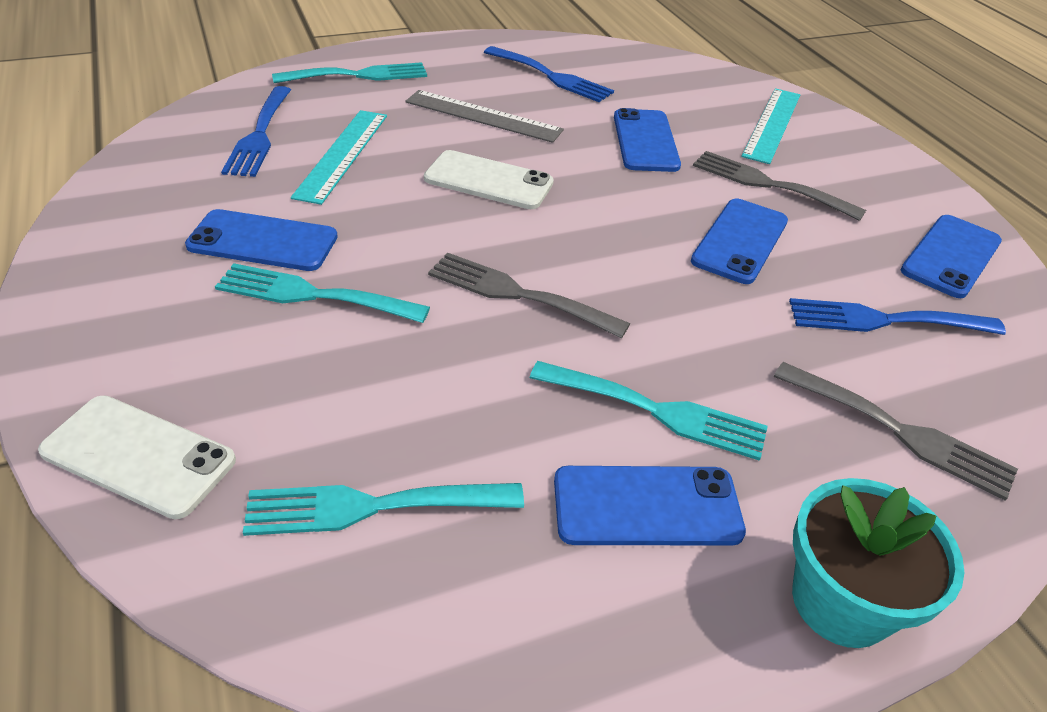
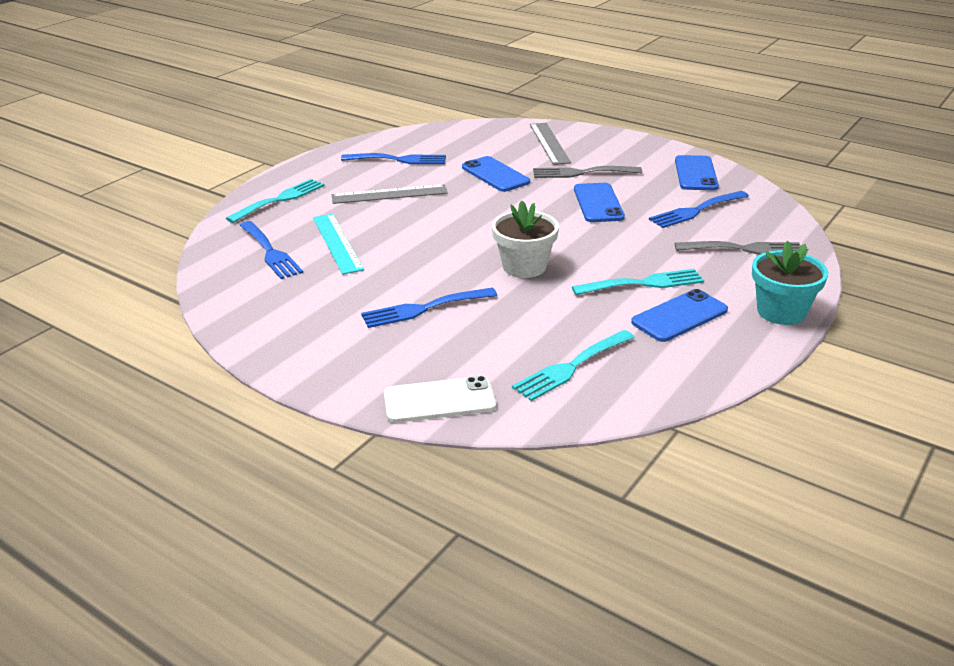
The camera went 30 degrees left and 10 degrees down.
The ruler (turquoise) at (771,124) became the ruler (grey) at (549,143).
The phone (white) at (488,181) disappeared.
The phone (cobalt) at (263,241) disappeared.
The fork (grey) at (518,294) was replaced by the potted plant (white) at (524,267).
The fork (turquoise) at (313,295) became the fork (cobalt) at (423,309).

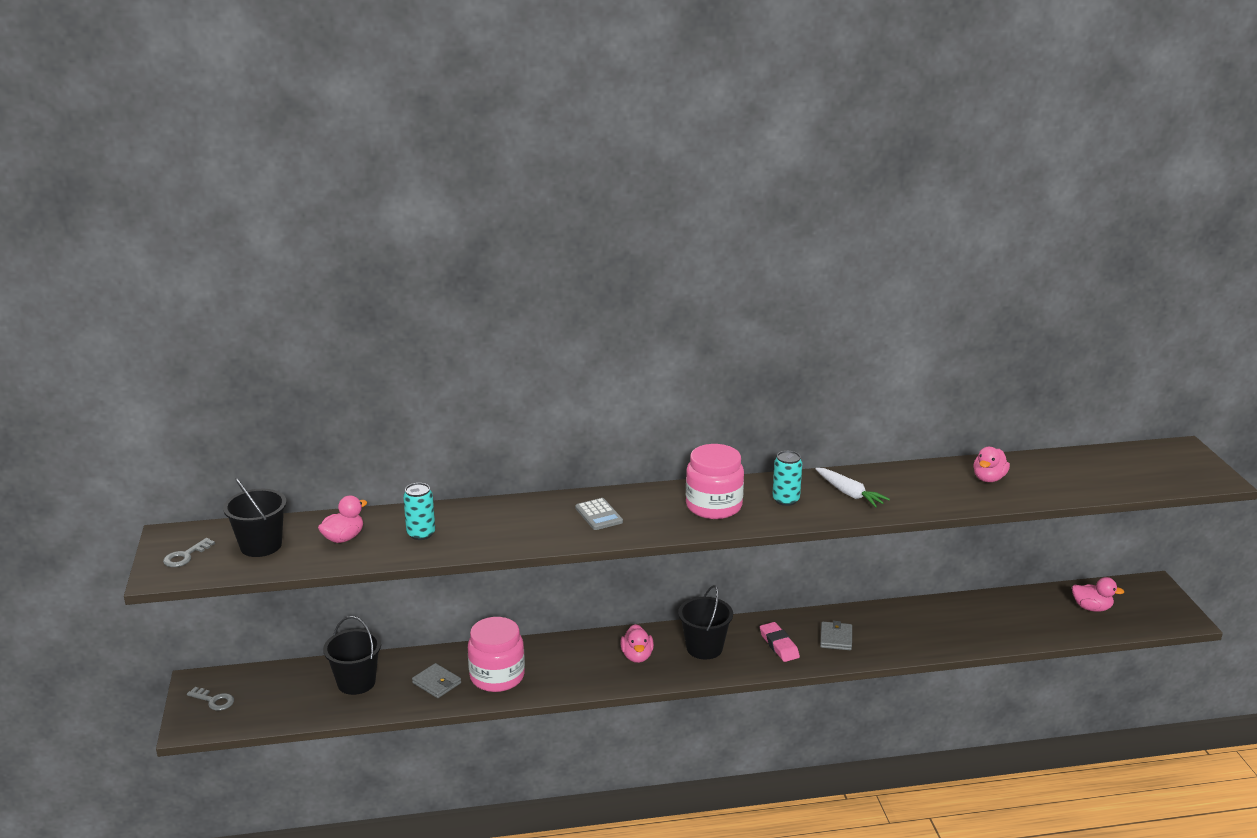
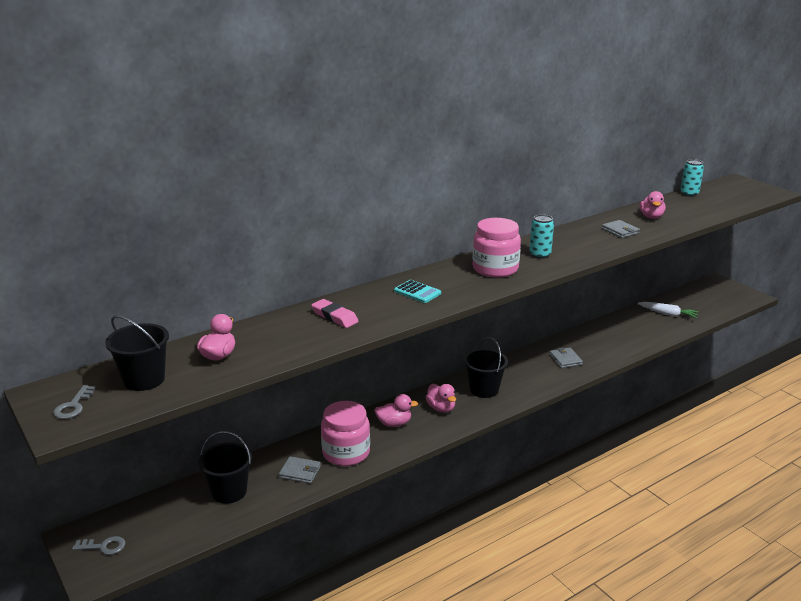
The camera went 25 degrees left and 0 degrees up.
The carrot (white) moved from (849,493) to (668,314).
The soda can (turquoise) moved from (421,534) to (689,194).
The pocket calculator (grey) at (598,515) became the pocket calculator (turquoise) at (417,292).
The duck (rosy) moved from (1091,608) to (394,423).
The gum eraser (rosy) moved from (779,645) to (335,317).
The billfold (grey) at (620,231) appeared.

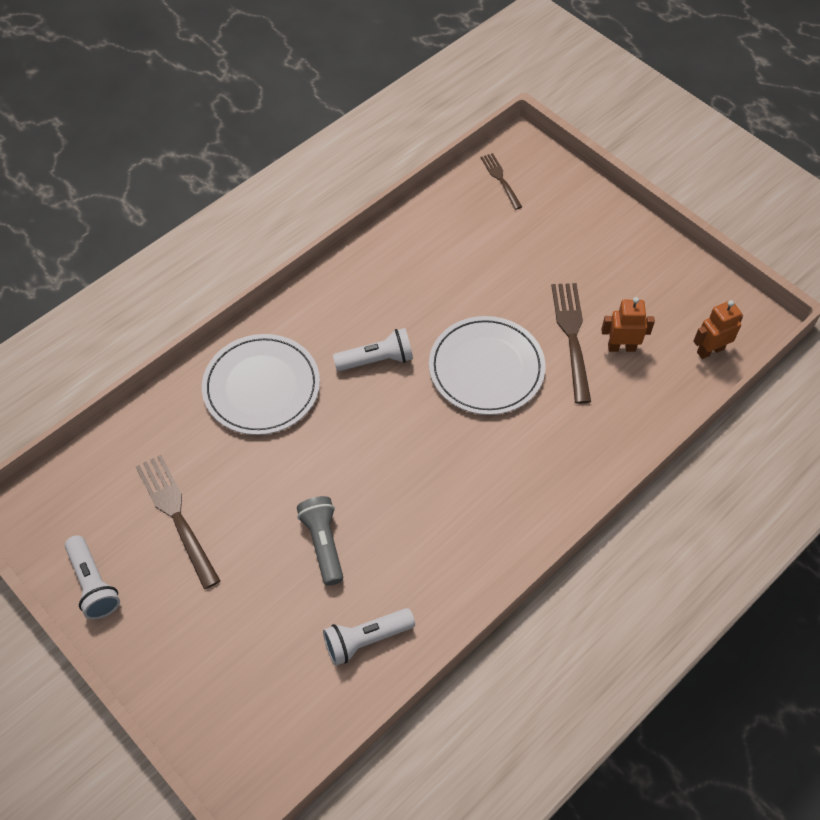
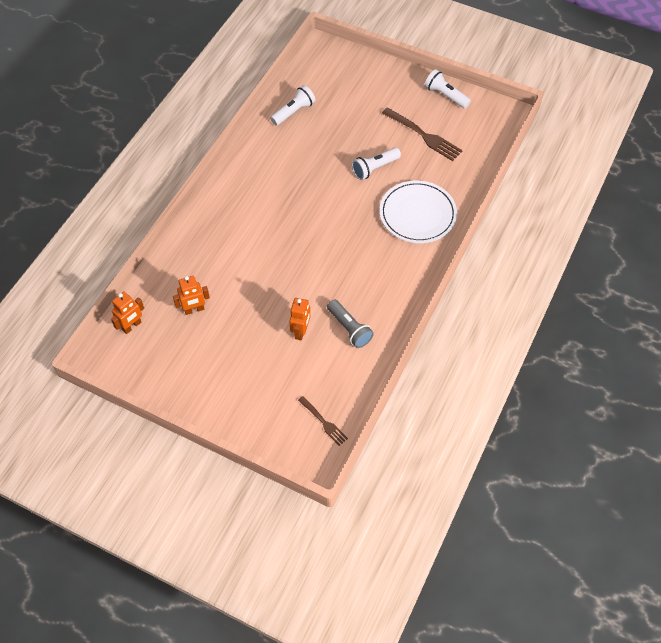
The camera went 160 degrees right and 0 degrees up.
The fork (dark brown) at (572,337) disappeared.
The flat dish (white) at (486,368) disappeared.
The pocket torch (white) moved from (377,360) to (374,168).
The pocket torch (grey) moved from (323,543) to (349,329).
The robot figure (orange) at (301,331) appeared.

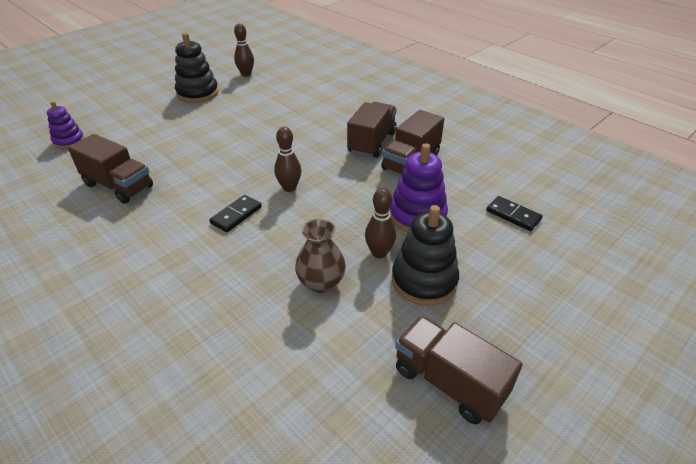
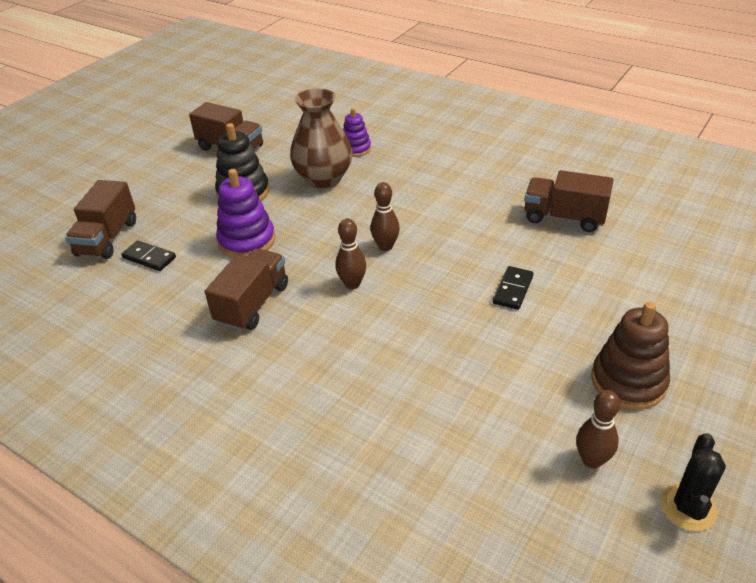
The camera went 170 degrees right and 0 degrees up.
The stacking rings (jet-black) at (197,93) became the stacking rings (dark brown) at (628,381).
The stacking rings (purple) moved from (69,141) to (356,149).
The lorry (dark brown) moved from (372,142) to (107,238).
The bowling pin (dark brown) moved from (379,253) to (352,284).
The domino (jet-black) moved from (236,215) to (513,290).
The vase (dark brown) at (321,282) changed to 1.58 times the size.
The cactus (jet-black) at (687,507) appeared.

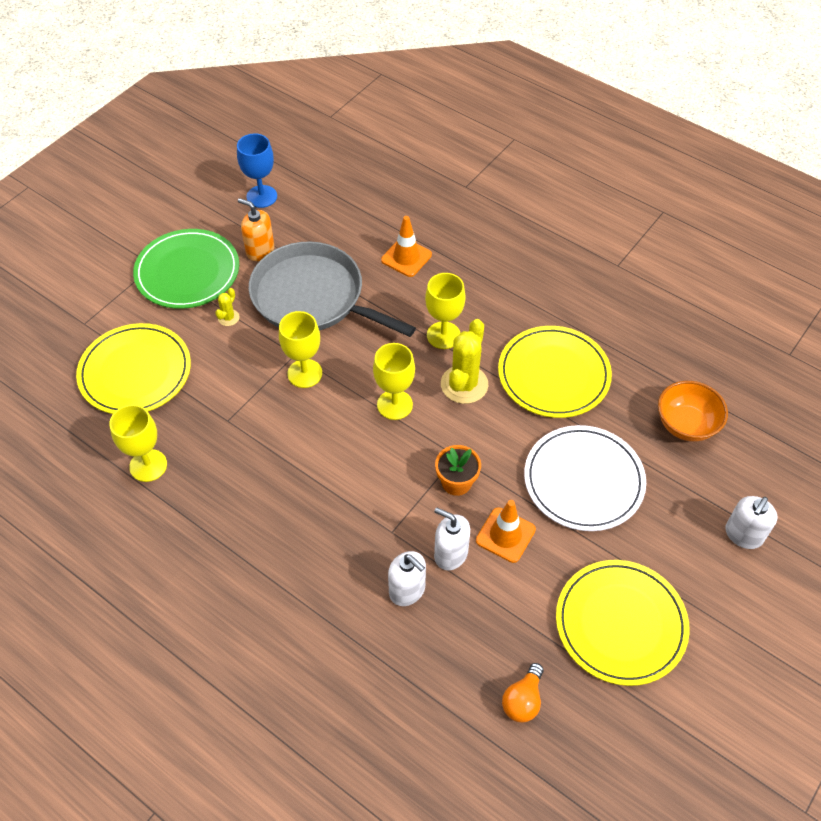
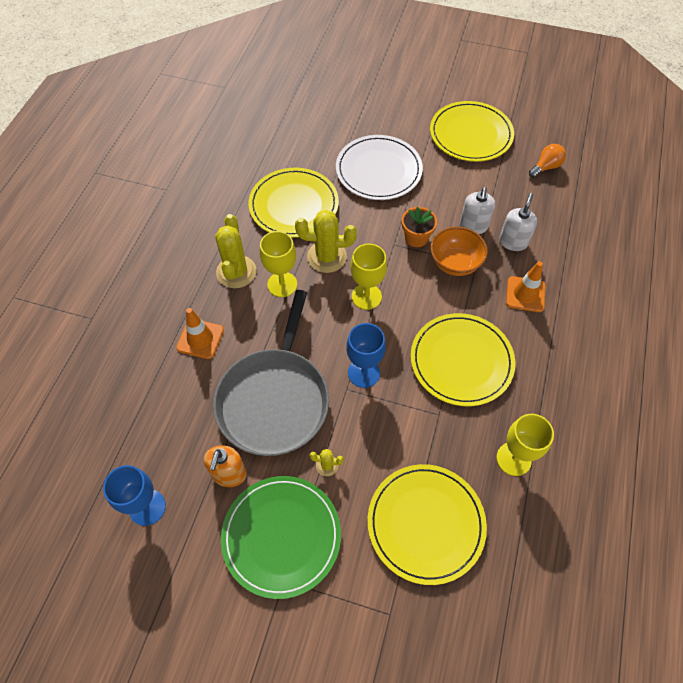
The camera went 110 degrees left and 5 degrees up.
The goblet (bright yellow) at (304,373) became the goblet (cobalt) at (364,373).
The serving bowl (orange) moved from (686,425) to (455,263).
The pump bottle (white) at (743,535) disappeared.
The safety cone (orange) moved from (505,535) to (525,294).
The light bulb (orange) at (523,700) turned 45 degrees counterclockwise.
The cactus (bright yellow) at (236,272) appeared.
The flat dish (bright yellow) at (461,361) appeared.

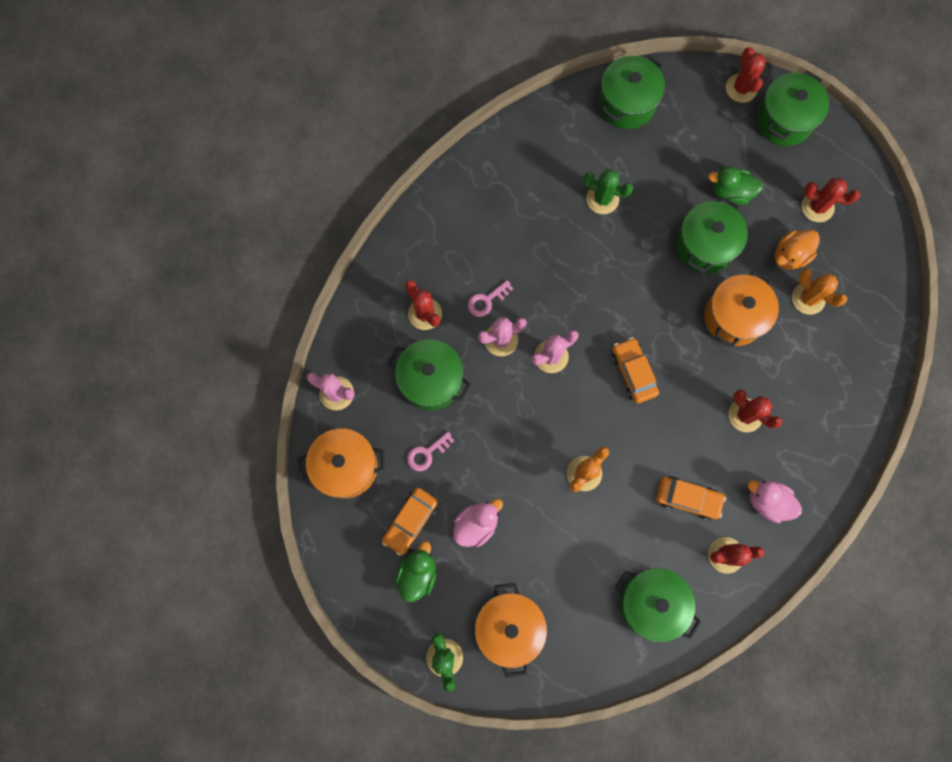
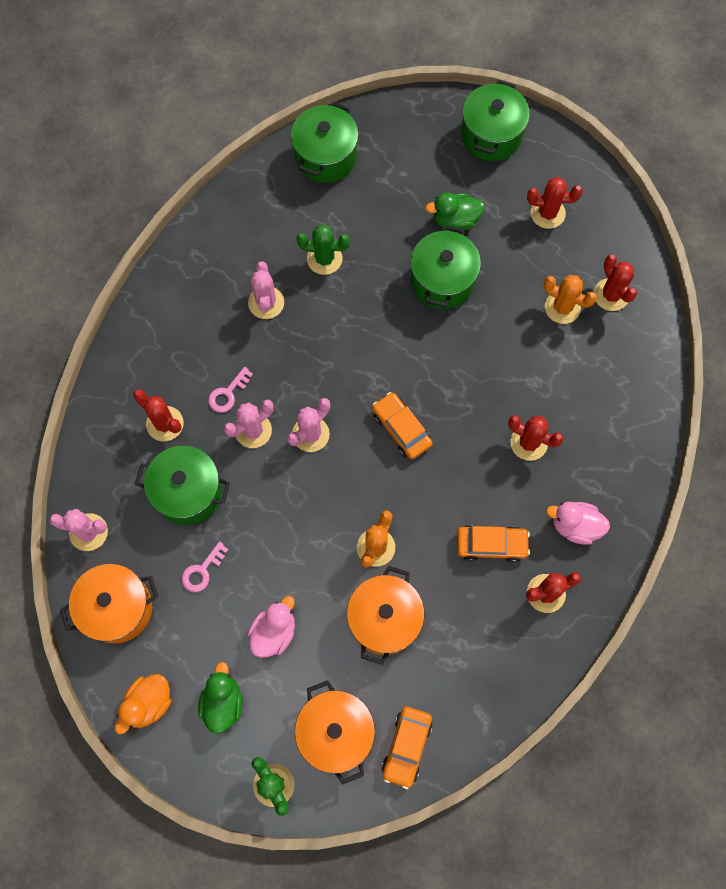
The camera went 15 degrees left and 5 degrees down.
The cactus (crimson) moved from (741,88) to (611,295).
The duck (orange) moved from (790,255) to (148,703).
The stockpot (orange) moved from (733,317) to (384,619).
The automobile (orange) moved from (410,521) to (406,747).
The stockpot (leaf-green) at (650,603) disappeared.
The cactus (rosy) at (266,303) appeared.

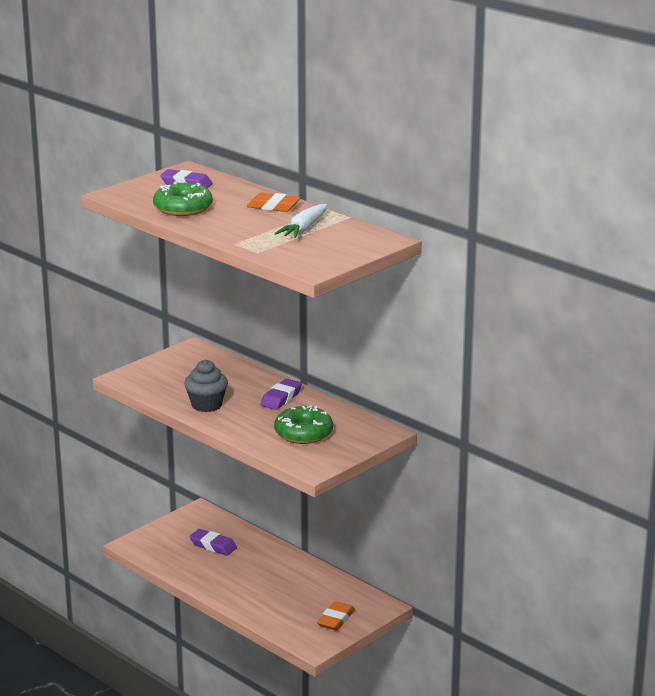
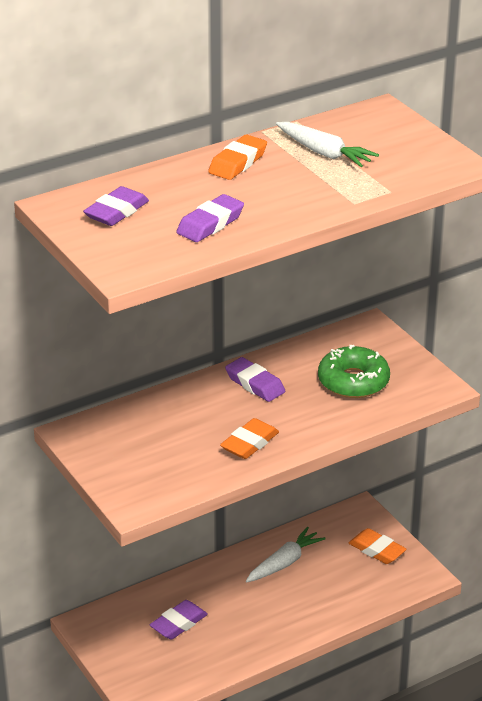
The camera went 75 degrees left and 10 degrees up.
The doughnut (leaf-green) at (183,208) was replaced by the gum eraser (purple) at (210,224).
The cupcake (grey) at (206,405) was replaced by the gum eraser (orange) at (249,443).
The carrot (white) at (284,562) appeared.

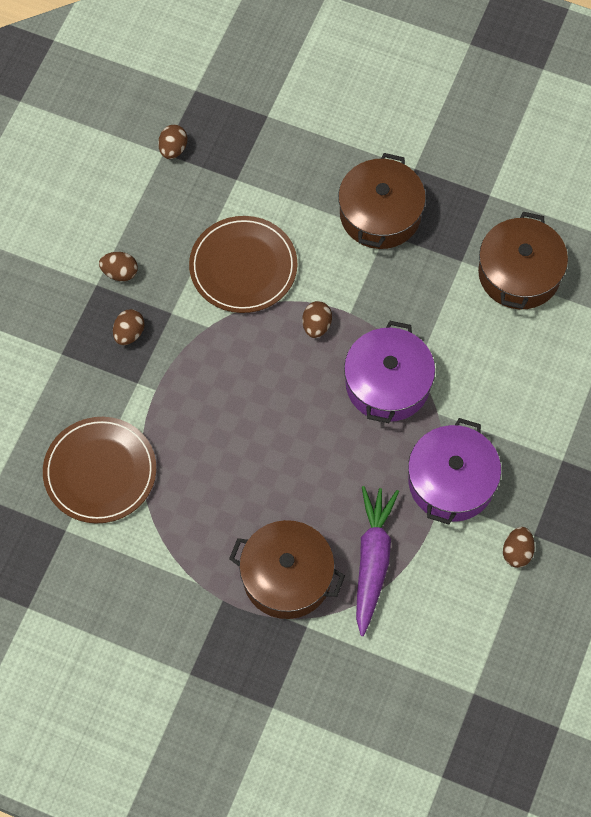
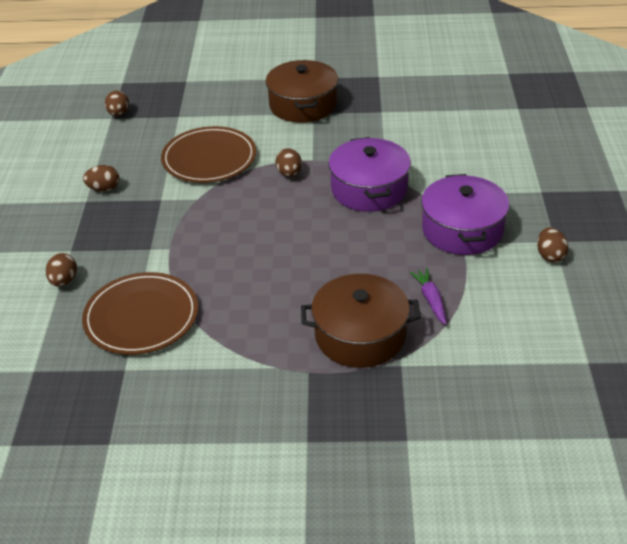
The camera went 20 degrees left and 25 degrees down.
The stockpot (dark brown) at (519,273) disappeared.
The egg shape (dark brown) moved from (129,333) to (64,281).
The carrot (purple) at (372,561) changed to 0.53 times the size.

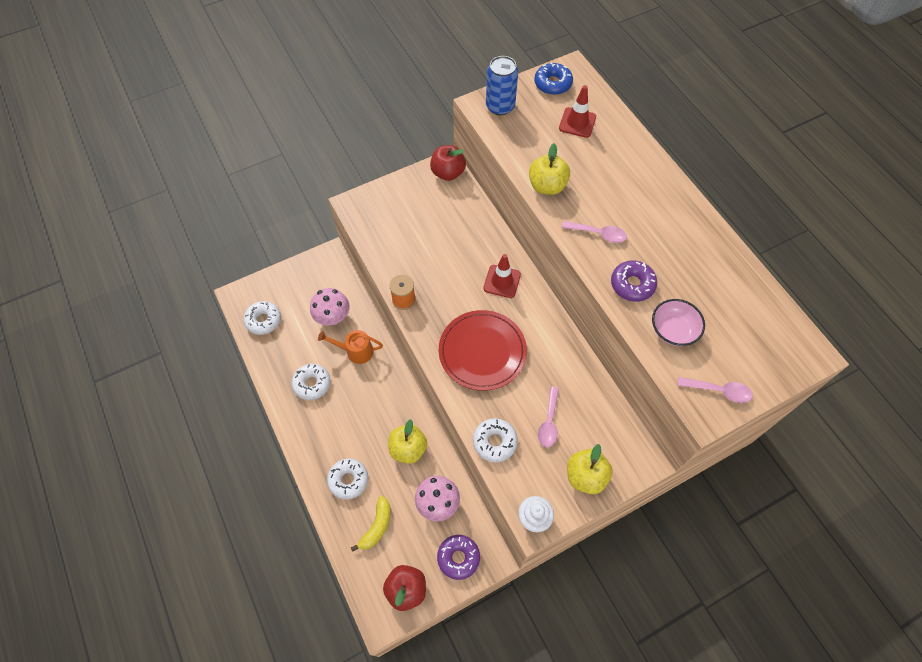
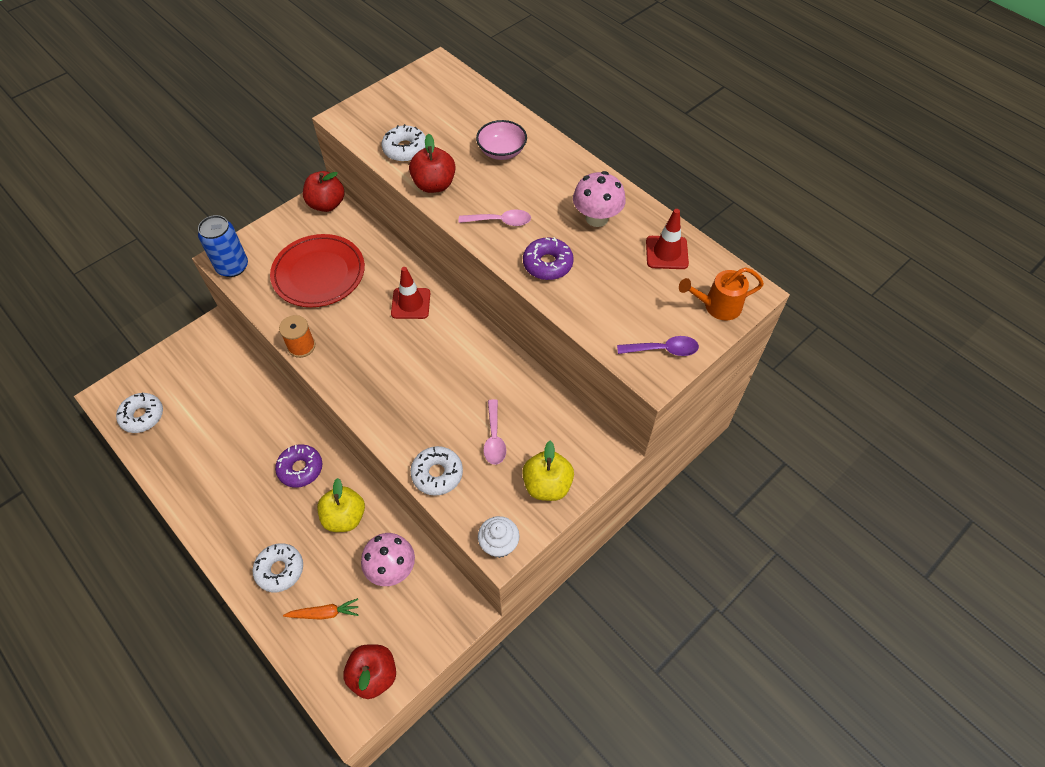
The camera went 15 degrees left and 5 degrees down.
The soda can (cobalt) moved from (500,106) to (232,267).
The doughnut (cobalt) at (552,84) disappeared.
The safety cone (crimson) moved from (577,123) to (666,253).
The toy apple (bright yellow) at (547,186) became the toy apple (crimson) at (434,185).
The mushroom (rosy) moved from (333,317) to (596,218).
The serving bowl (rosy) moved from (673,330) to (502,151).
The flat dish (crimson) moved from (482,352) to (319,274).
The sprinkling can (orange) moved from (355,351) to (717,306).
The doughnut (white) moved from (312,384) to (405,149).
The spoon (rosy) at (719,391) became the spoon (purple) at (663,350).
The toy banana (bright yellow) at (377,526) was replaced by the carrot (orange) at (324,613).
The doughnut (purple) moved from (458,558) to (300,469).

